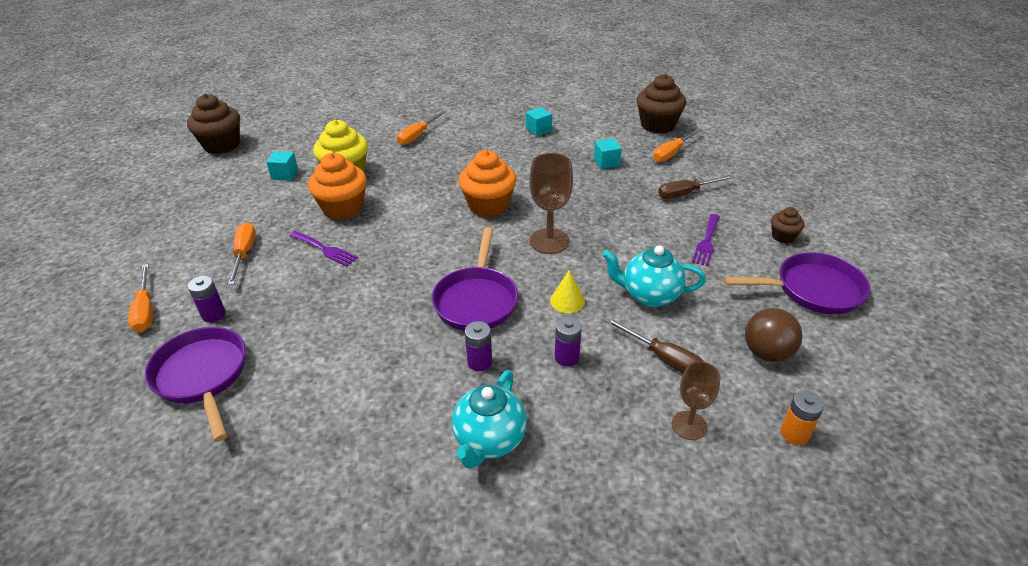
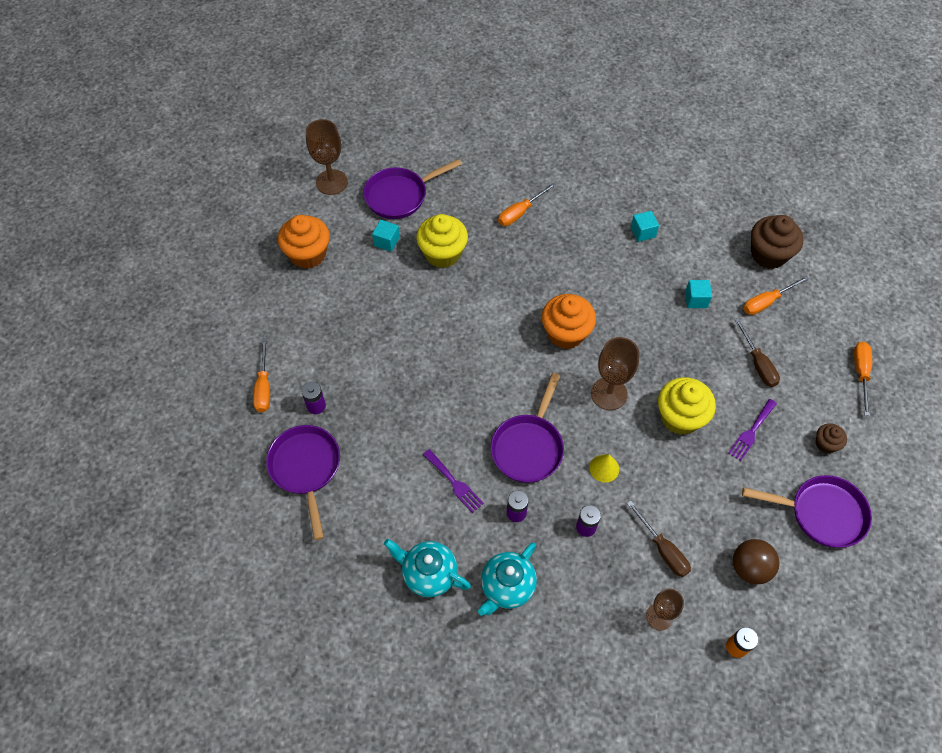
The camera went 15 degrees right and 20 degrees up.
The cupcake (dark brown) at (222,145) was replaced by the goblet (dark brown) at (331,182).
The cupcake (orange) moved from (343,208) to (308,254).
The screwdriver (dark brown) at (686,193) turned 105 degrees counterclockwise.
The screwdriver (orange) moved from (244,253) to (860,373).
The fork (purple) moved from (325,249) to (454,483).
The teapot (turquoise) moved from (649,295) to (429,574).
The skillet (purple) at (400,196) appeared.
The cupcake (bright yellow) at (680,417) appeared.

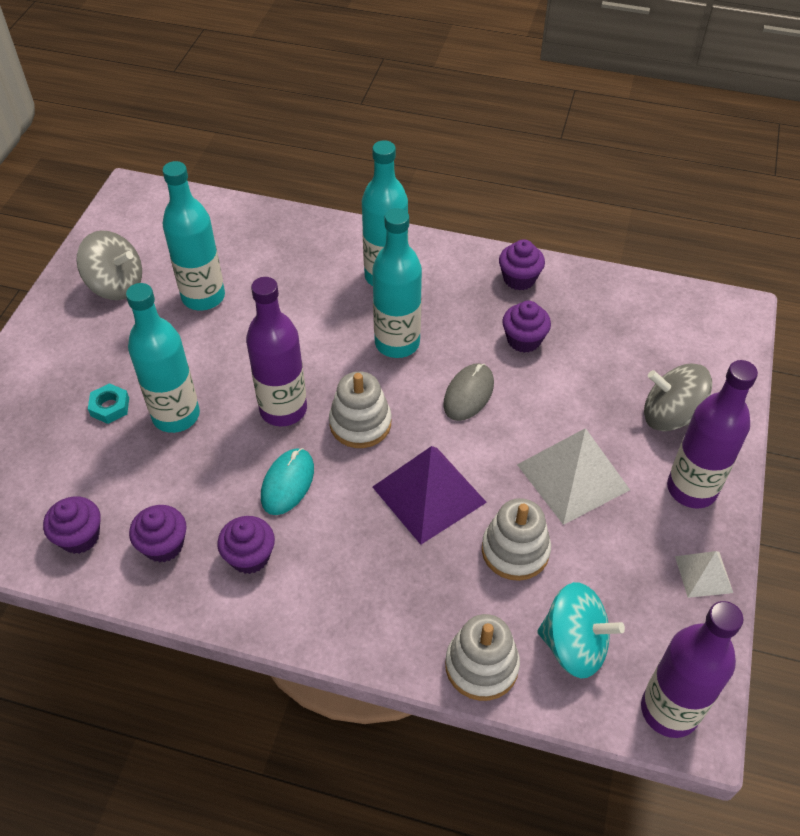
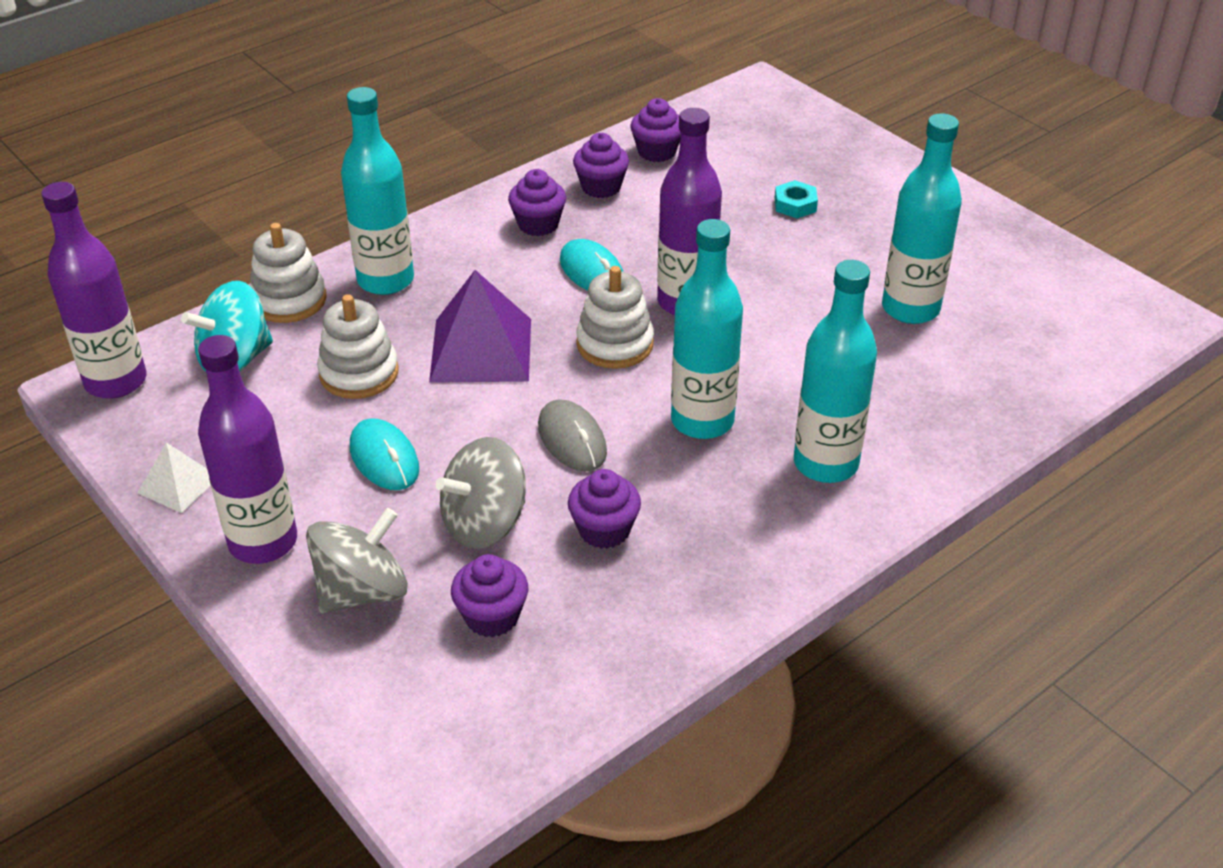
The camera went 125 degrees right and 10 degrees down.
The toy top (grey) moved from (116,285) to (485,523).
The cupcake (purple) moved from (519,279) to (492,616).
The flask (turquoise) moved from (176,415) to (385,280).
The pyramid shape (white) at (573,477) was replaced by the mouse (turquoise) at (384,458).

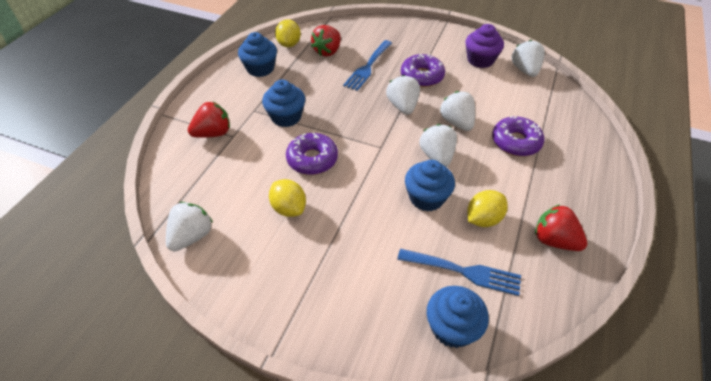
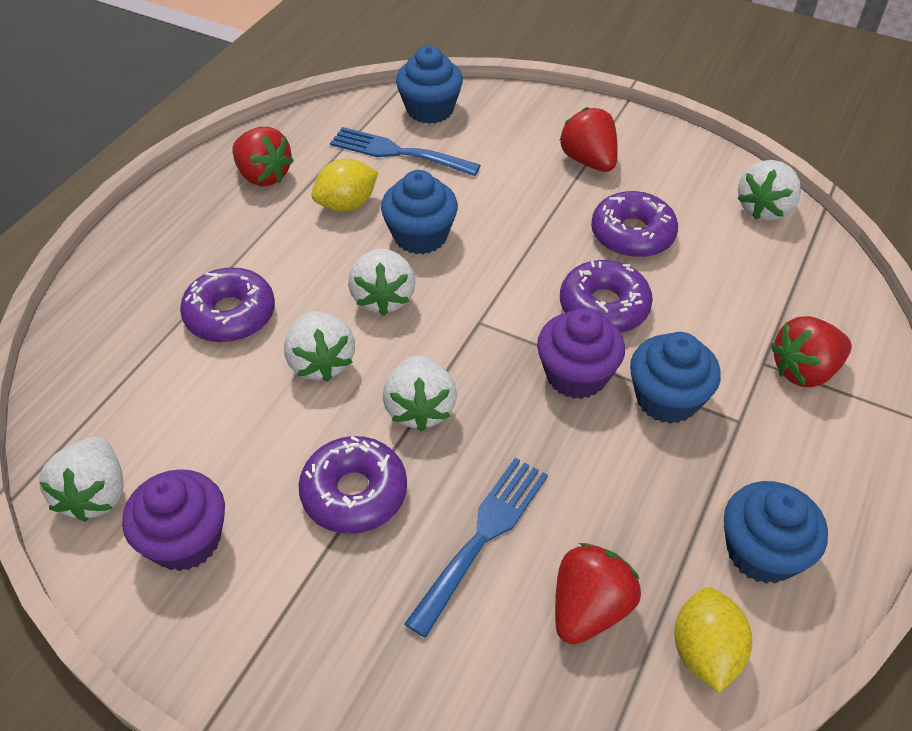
The camera went 175 degrees left and 0 degrees up.
The lemon (bright yellow) at (289,208) was replaced by the doughnut (purple) at (632,235).
The toy strawberry (crimson) at (588,161) appeared.
The cupcake (purple) at (576,375) appeared.

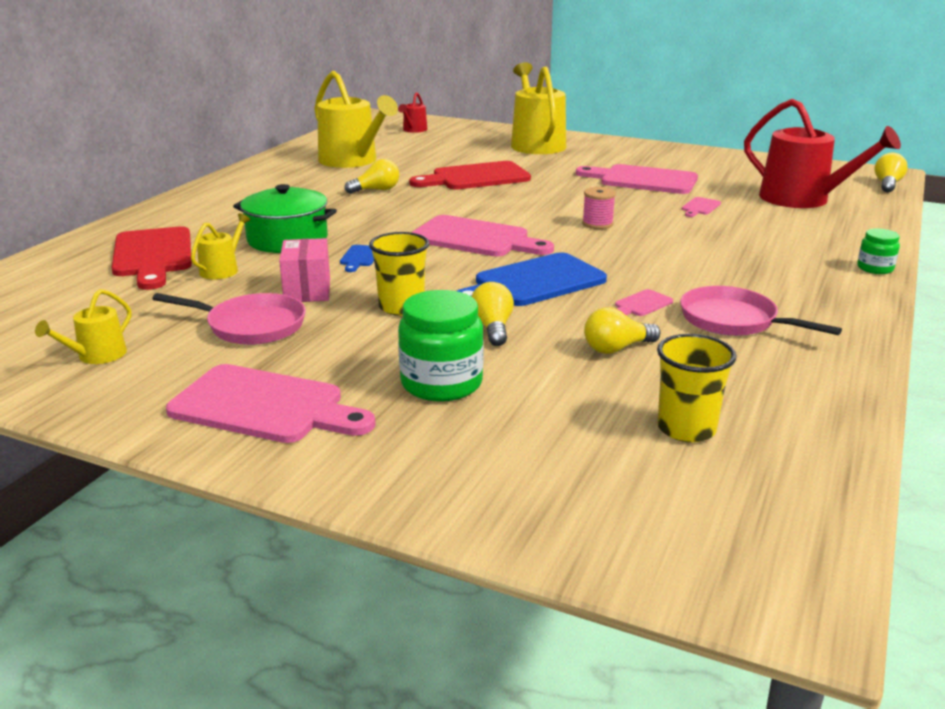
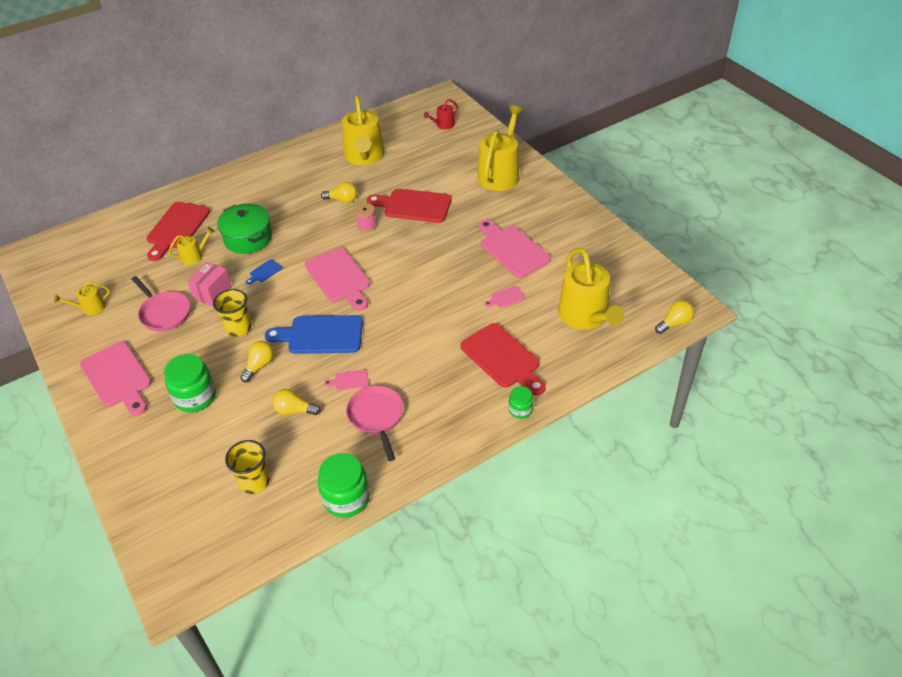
The camera went 35 degrees right and 20 degrees up.
The sprinkling can (crimson) at (802,199) became the sprinkling can (bright yellow) at (586,316).
The bobbin (rosy) moved from (597,224) to (367,225).
The bread board (crimson) at (503,358) appeared.
The jar (leaf-green) at (346,498) appeared.

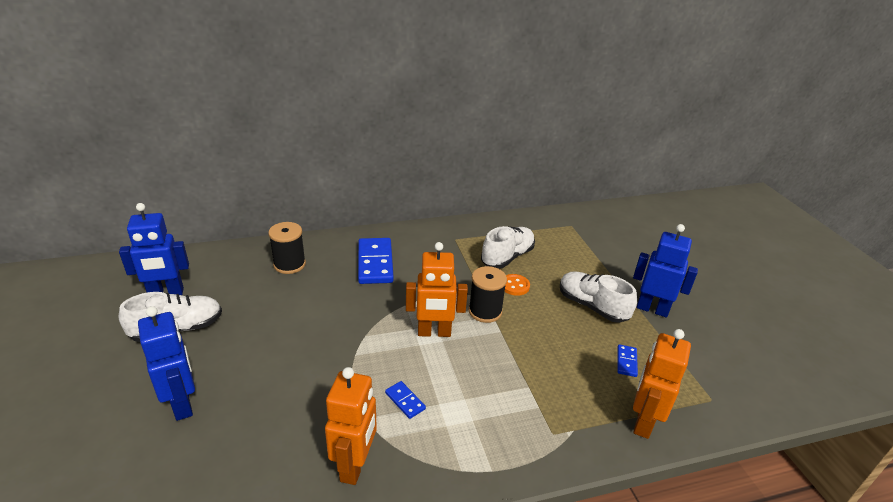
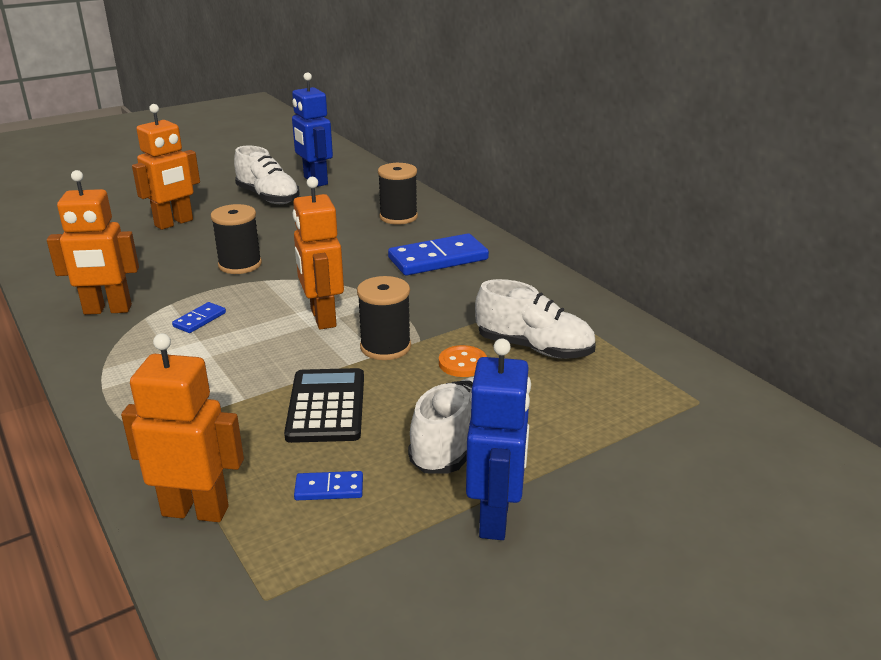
The camera went 75 degrees right and 5 degrees down.
The robot figure (cobalt) at (182,404) became the robot figure (orange) at (174,223).
The bobbin (jet-black) at (240,265) appeared.
The pocket calculator (jet-black) at (326,406) appeared.

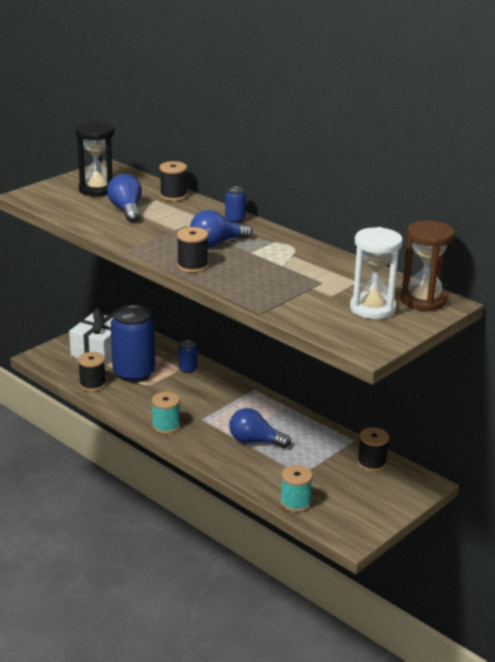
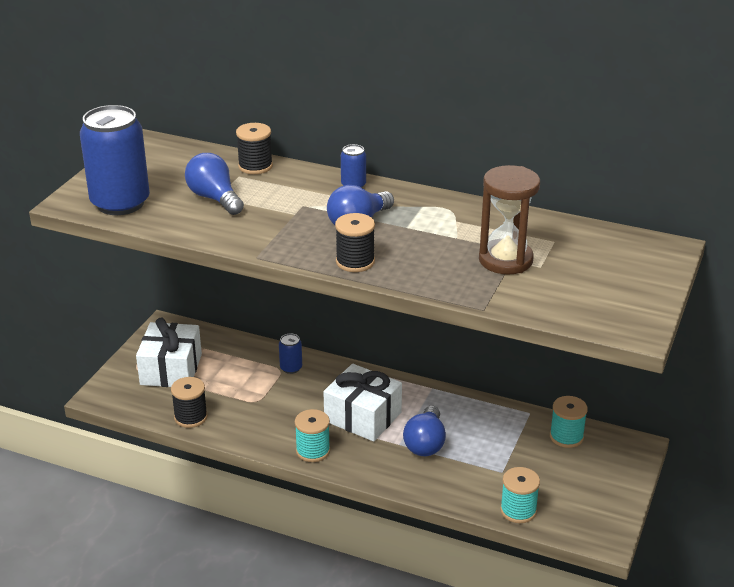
The camera went 20 degrees left and 5 degrees up.
The sandglass (jet-black) at (97,189) disappeared.
The sandglass (dark brown) moved from (423,300) to (505,260).
The sandglass (white) at (372,308) disappeared.
The soda can (cobalt) moved from (134,373) to (120,203).
The light bulb (cobalt) at (255,441) turned 75 degrees counterclockwise.
The bobbin (jet-black) at (371,463) became the bobbin (turquoise) at (566,437).
The gift (white) at (363,417) appeared.

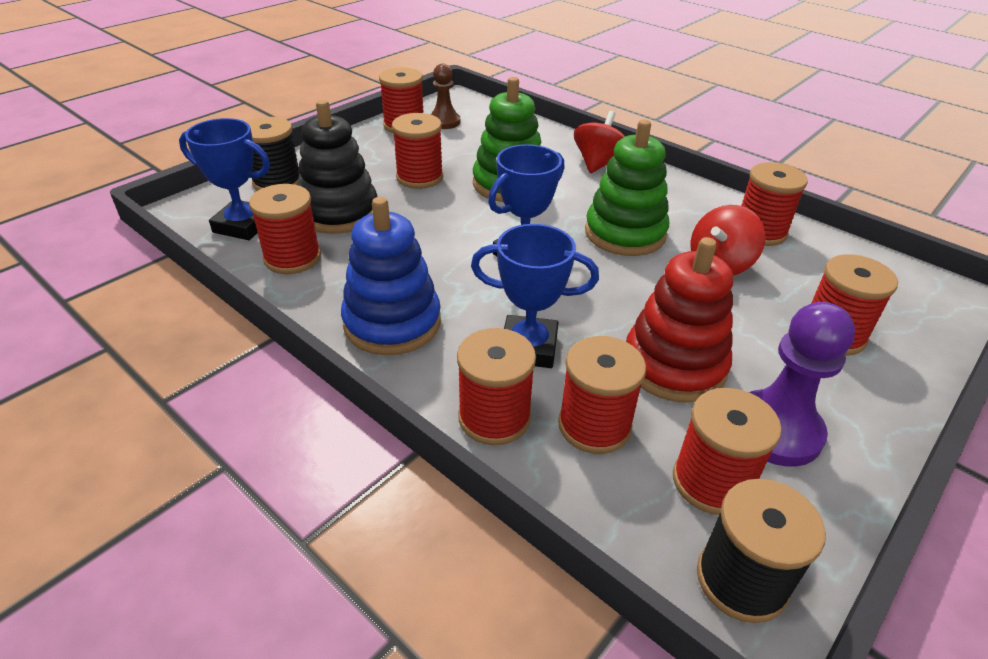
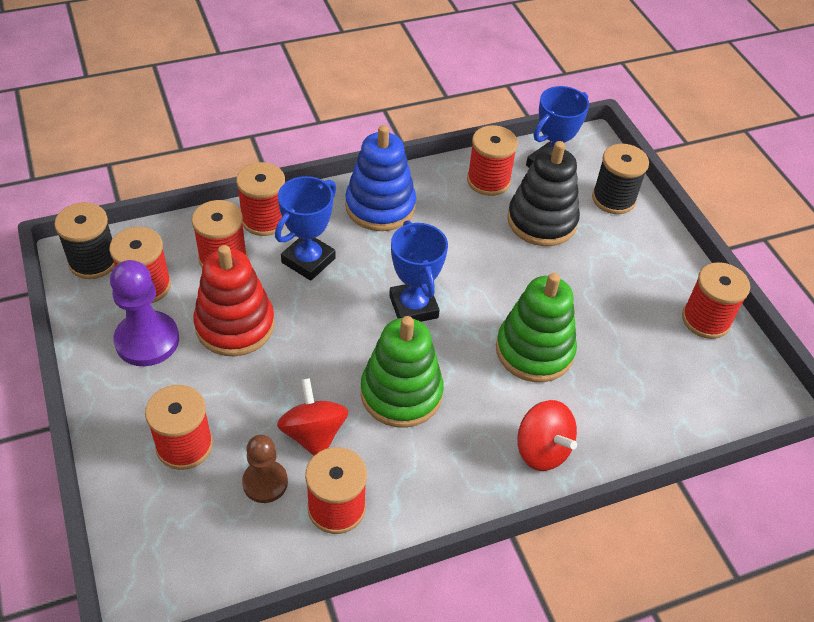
The camera went 115 degrees right and 10 degrees up.
The chess pawn (dark brown) moved from (444,122) to (265,482).
The bobbin (crimson) at (419,177) disappeared.

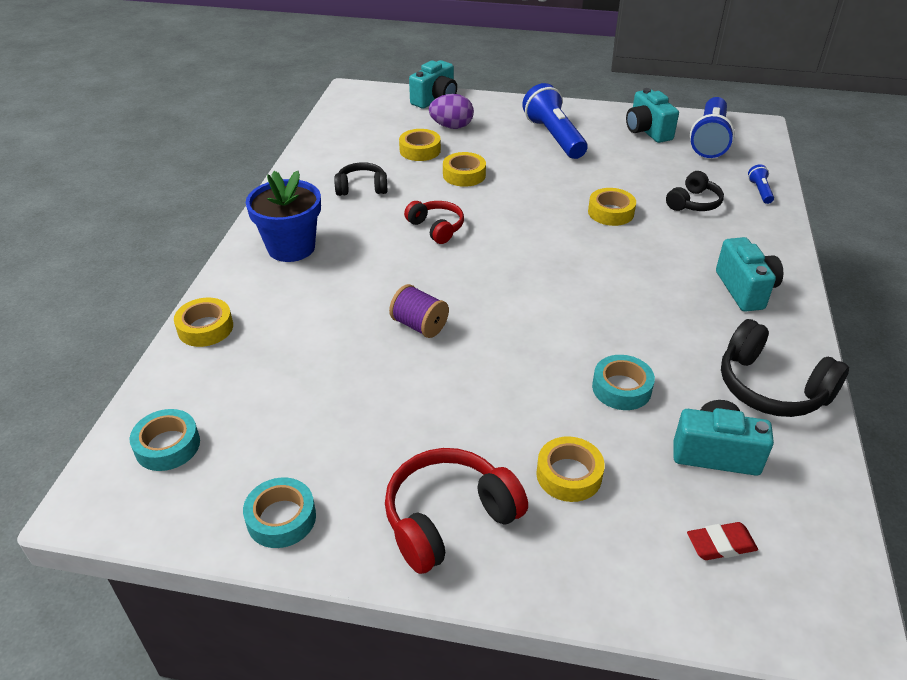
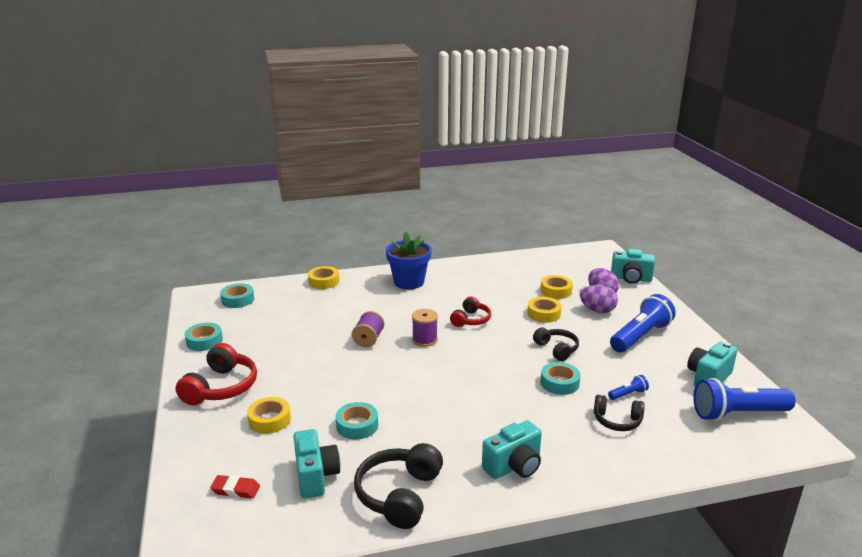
The camera went 65 degrees right and 15 degrees down.
The headphones (jet-black) moved from (362,188) to (556,349).
The pocket torch (cobalt) moved from (760,191) to (628,394).
The sticky tape (bright yellow) at (610,212) became the sticky tape (turquoise) at (559,383).
The headphones (crimson) at (449,518) turned 75 degrees clockwise.
The gum eraser (crimson) at (721,544) turned 45 degrees counterclockwise.
The egg shape (purple) at (597,310) appeared.
The bobbin (purple) at (424,340) appeared.

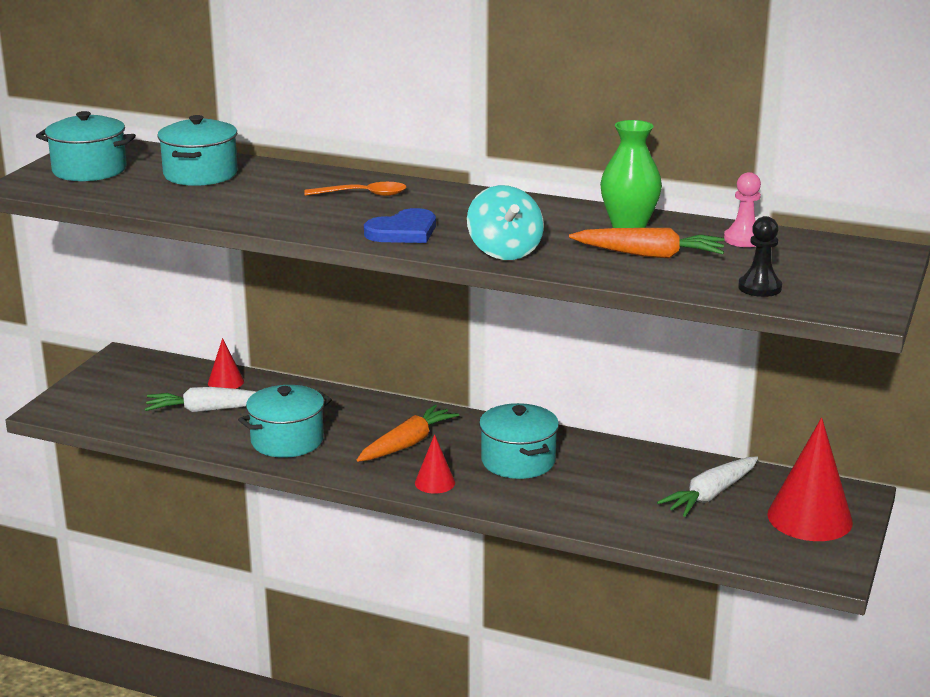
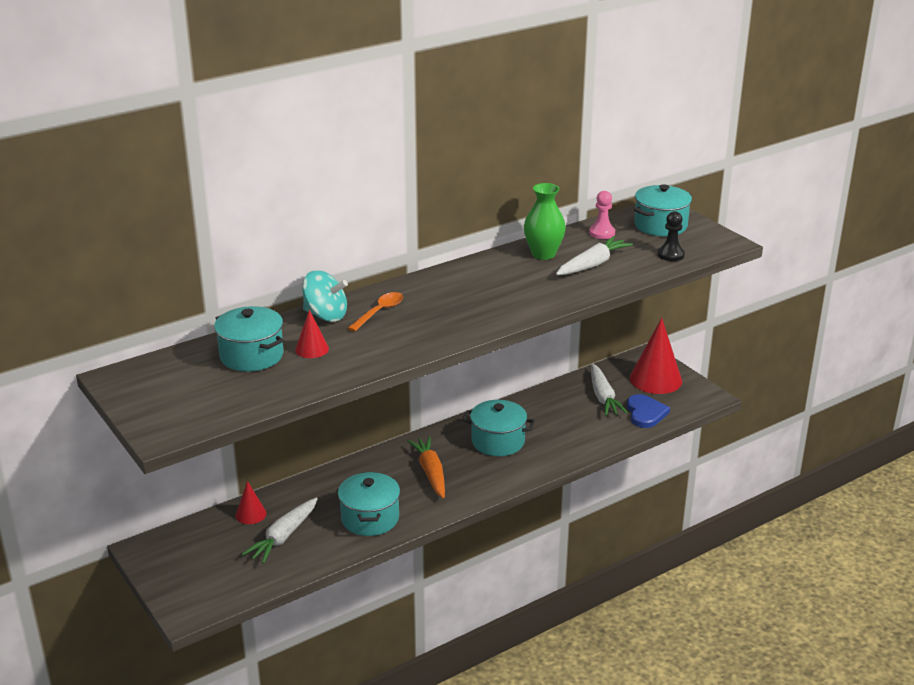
The camera went 55 degrees left and 5 degrees up.
The stockpot (turquoise) moved from (89,170) to (660,225).
The toy top (turquoise) moved from (504,251) to (325,315).
The heart (cobalt) moved from (403,231) to (645,413).
The carrot (orange) at (650,255) became the carrot (white) at (593,264).
The solid cone (crimson) moved from (435,482) to (312,349).

